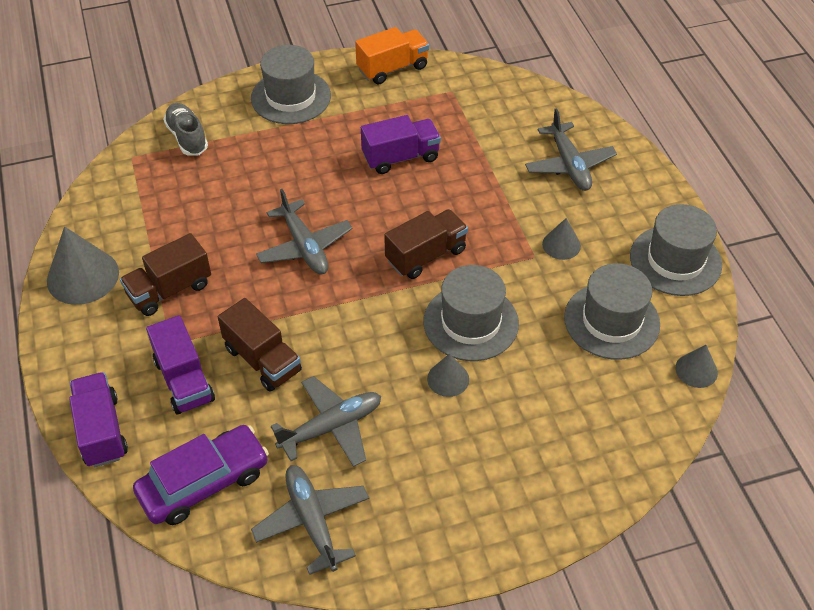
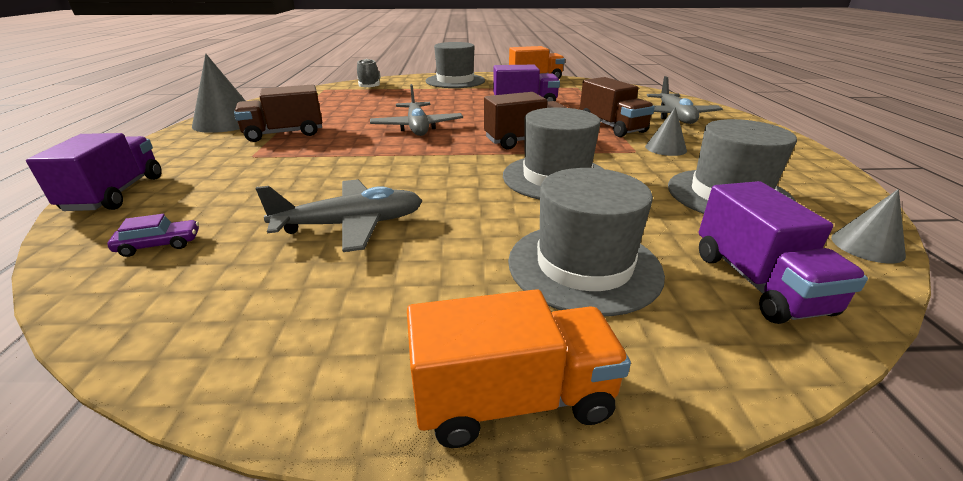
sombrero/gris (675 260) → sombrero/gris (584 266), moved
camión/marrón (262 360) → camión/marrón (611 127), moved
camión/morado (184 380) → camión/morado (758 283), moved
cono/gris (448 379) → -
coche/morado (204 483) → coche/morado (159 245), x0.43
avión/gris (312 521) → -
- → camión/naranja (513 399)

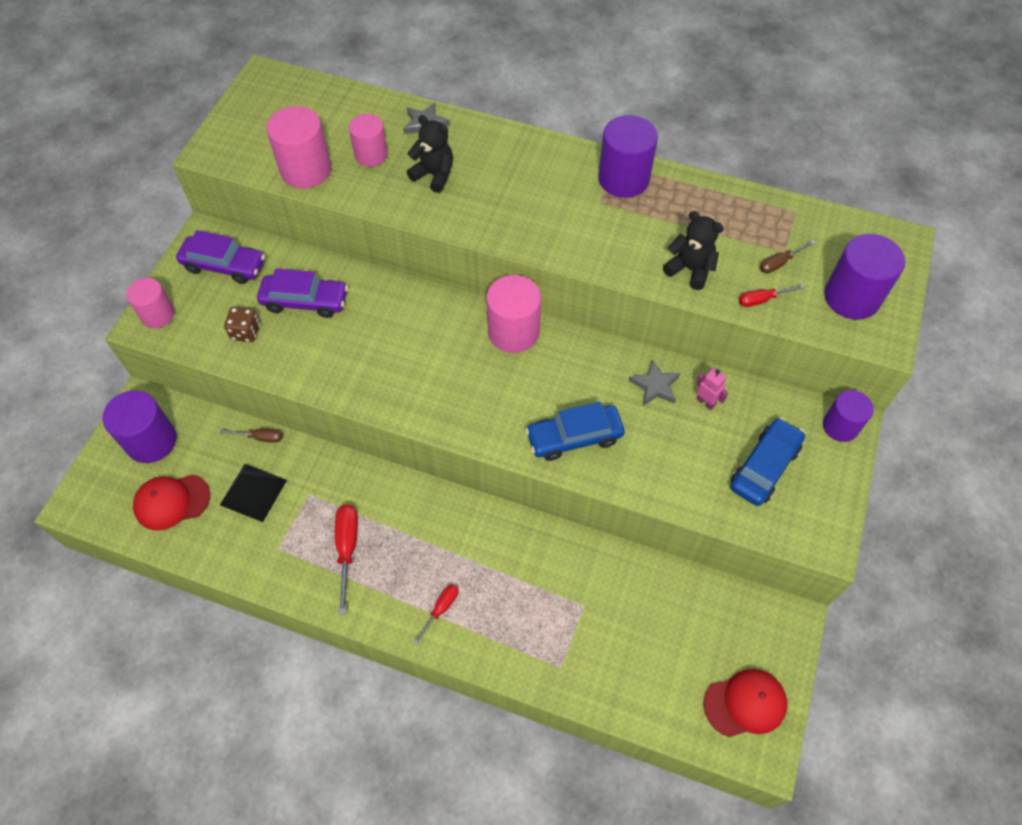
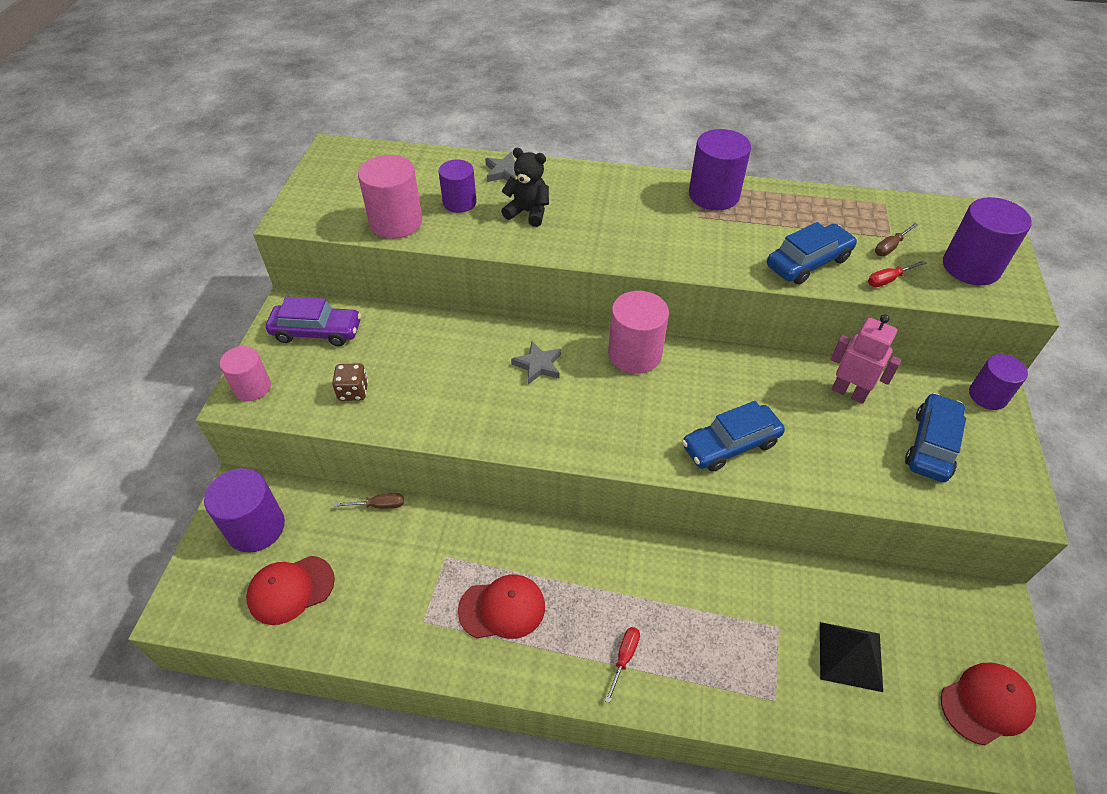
cilindro/rosa (371 155) → cilindro/morado (459 202)
osito/negro (690 269) → coche/azul (808 262)
coche/morado (305 301) → -
estrella/gris (655 386) → estrella/gris (538 365), moved
robot/rosa (705 402) → robot/rosa (849 392), x1.72
pirámide/negro (253 492) → pirámide/negro (850 656), moved
destornillador/rojo (347 548) → gorra/rojo (502 608)

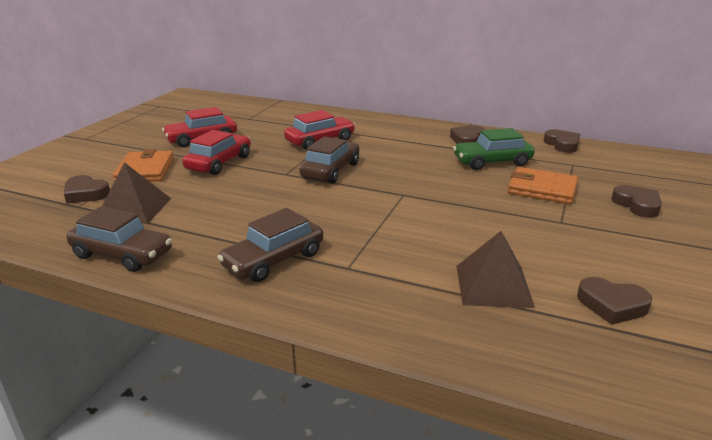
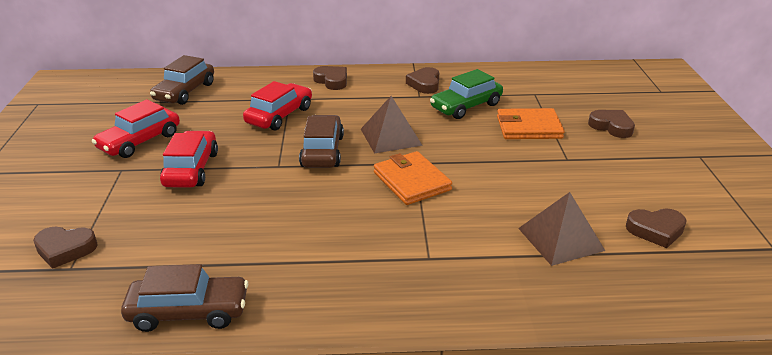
corazón/marrón (562 144) → corazón/marrón (332 81), moved
cartera/naranja (145 170) → cartera/naranja (412 181), moved
pirámide/marrón (134 209) → pirámide/marrón (391 137), moved
coche/marrón (274 260) → coche/marrón (185 92), moved

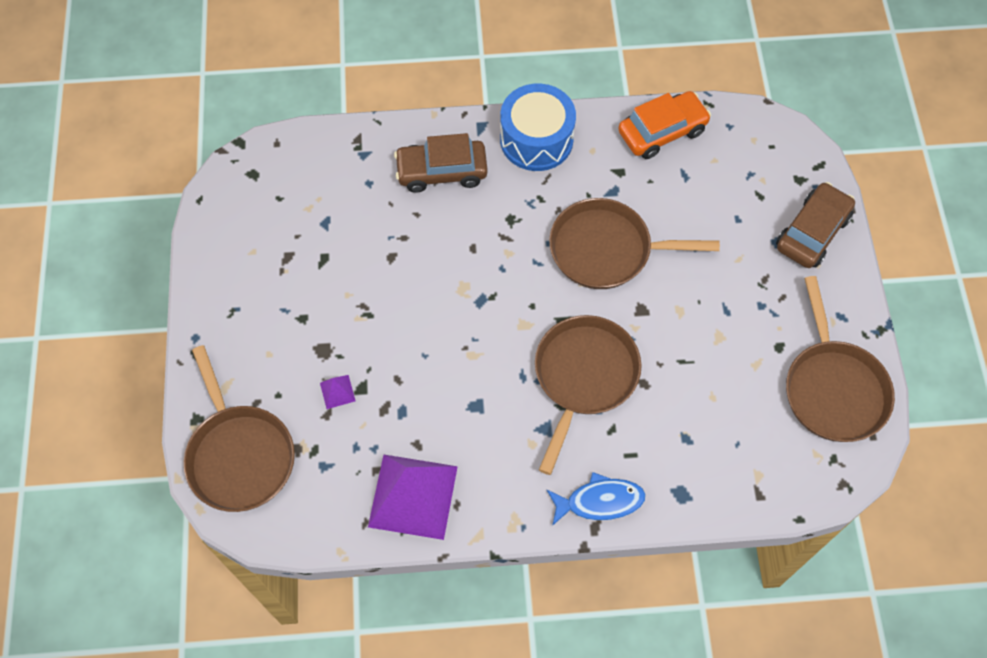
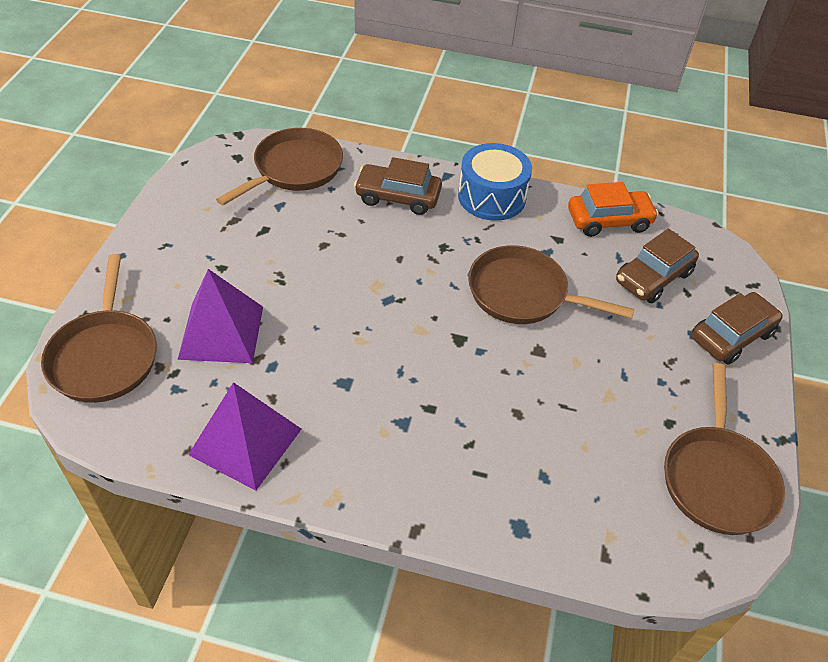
sartén/marrón (584 377) → sartén/marrón (294 169), moved
pirámide/morado (337 392) → pirámide/morado (221 332), x2.48
pez/azul (600 501) → -
- → coche/marrón (653 277)

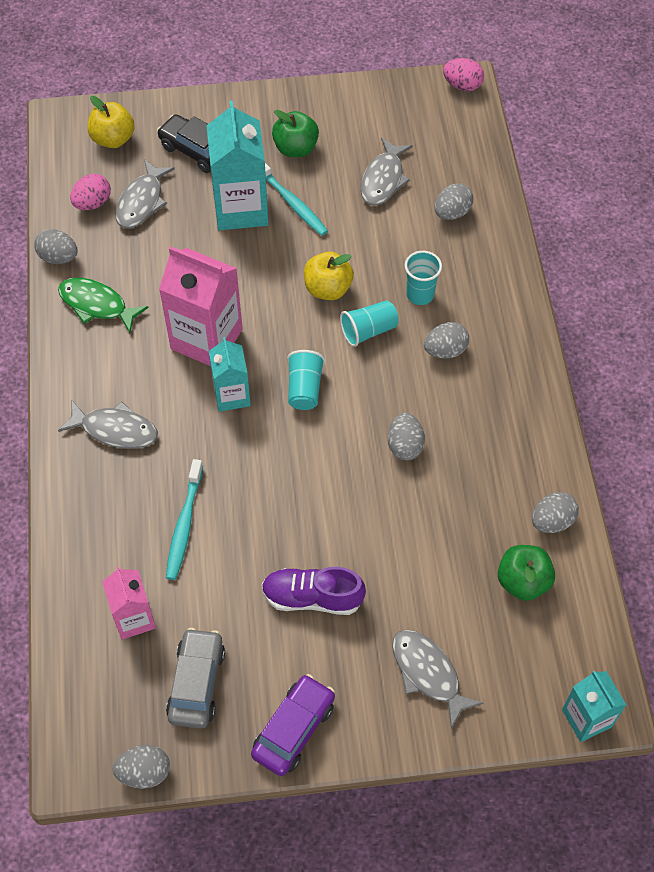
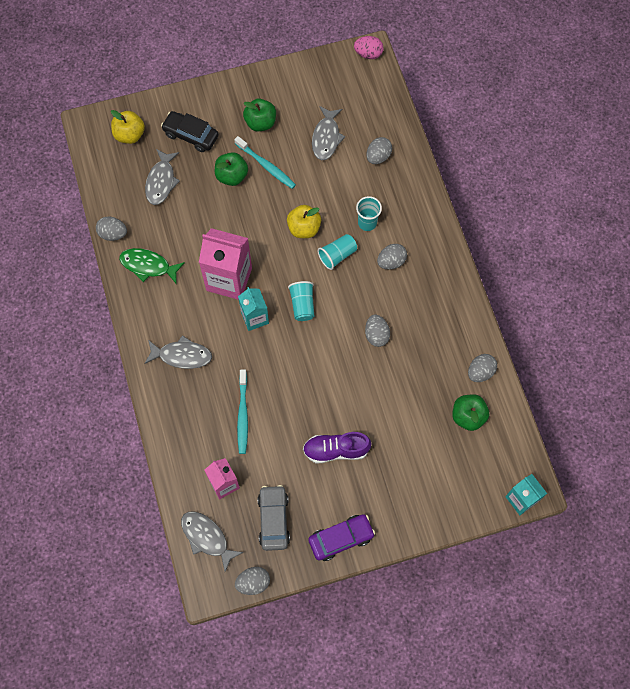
cartón de leche/turquesa (241 208) → manzana/verde (232 176)
huevo/rosa (93 203) → -
pez/gris (428 673) → pez/gris (207 537), moved
coche/morado (293 729) → coche/morado (341 538), 45 degrees clockwise

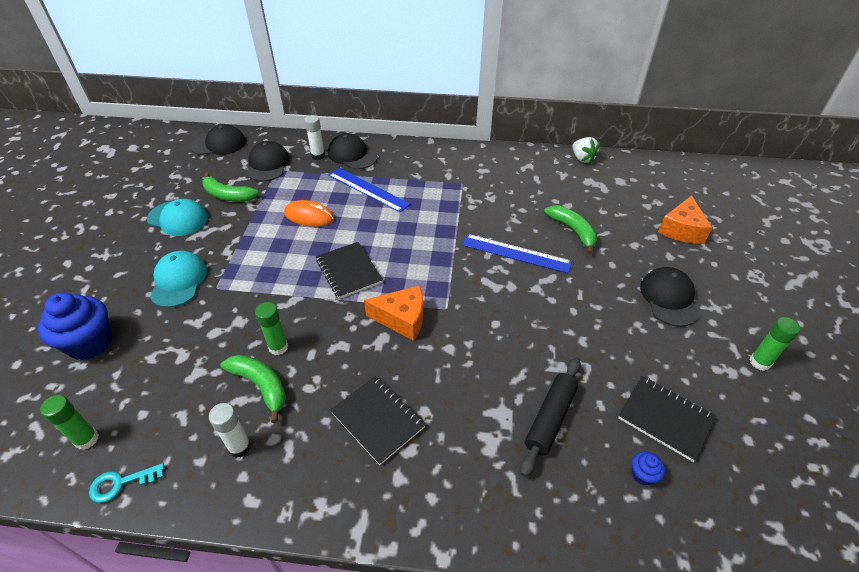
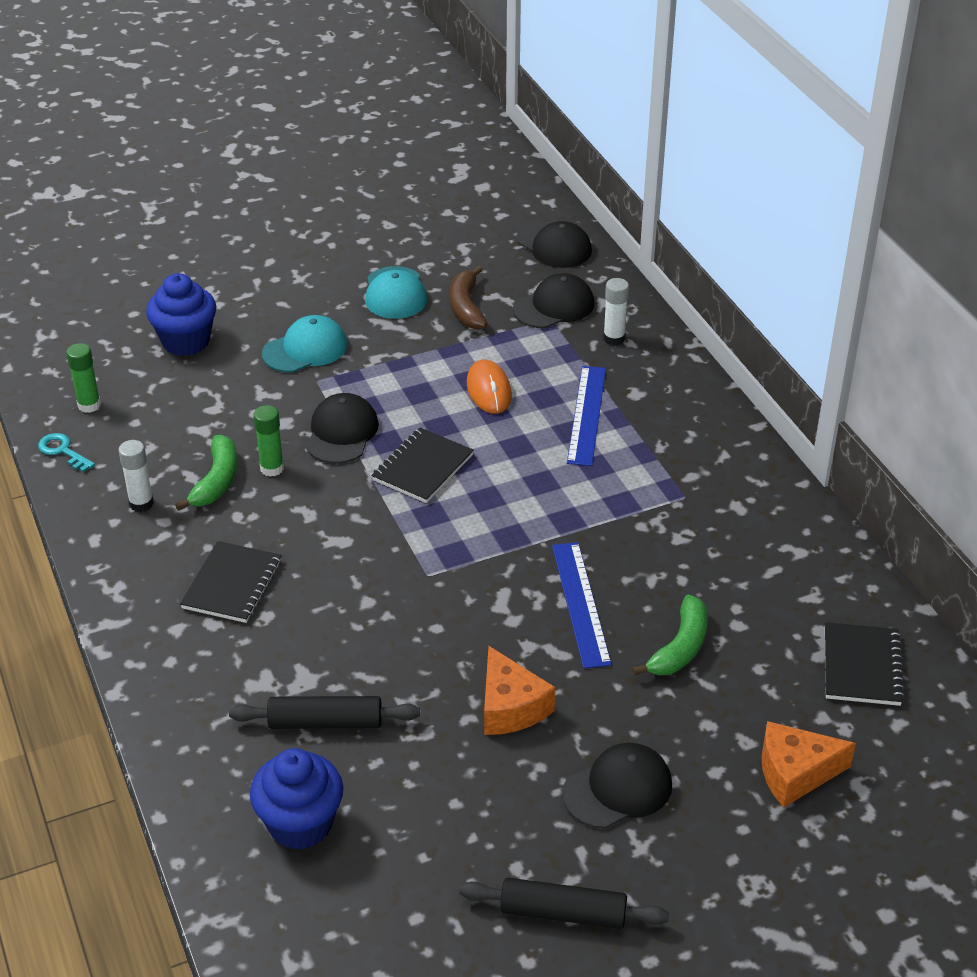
gorra/negro (352 155) → gorra/negro (341 433), moved
fresa/blanco (582 159) → -
plátano/verde (228 195) → plátano/marrón (466 307)
queso/naranja (402 319) → queso/naranja (510 707), moved
barra de pegamento/verde (759 362) → rodillo/negro (563 913)
cuaderno/negro (665 418) → cuaderno/negro (862 666), moved
magdalena/azul (642 475) → magdalena/azul (300 824), x2.28

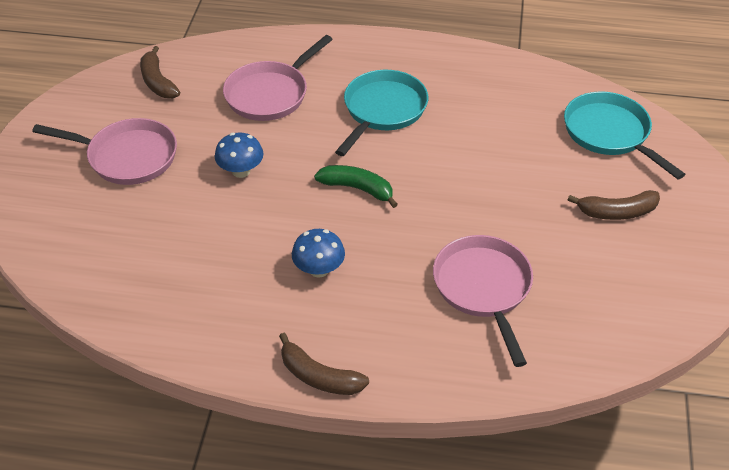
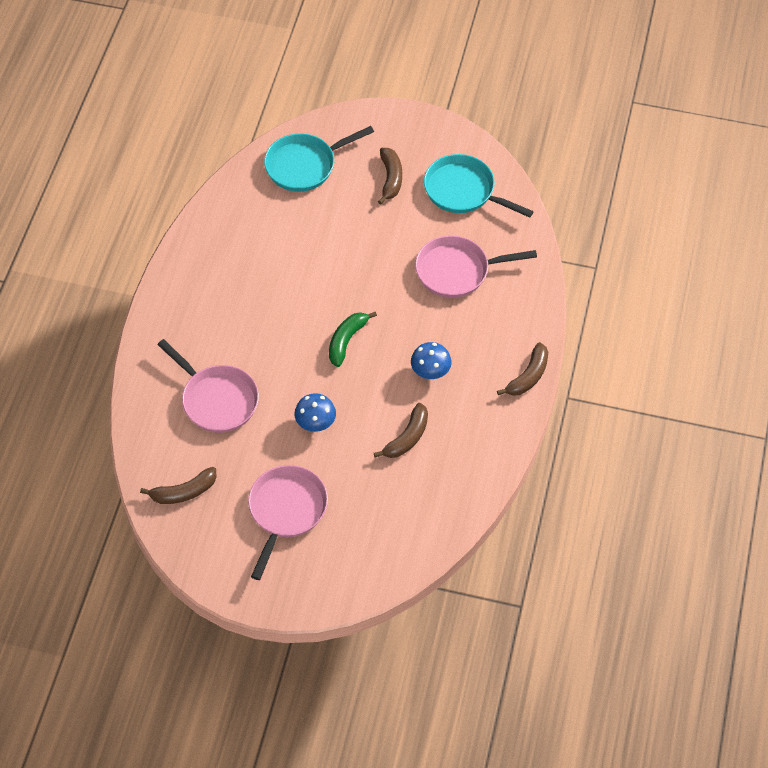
sartén/turquesa (382 111) → sartén/turquesa (464 191), moved
- → plátano/marrón (407 437)

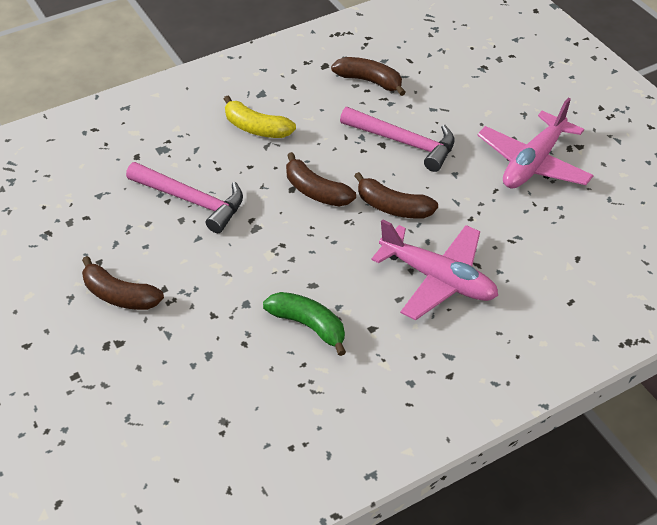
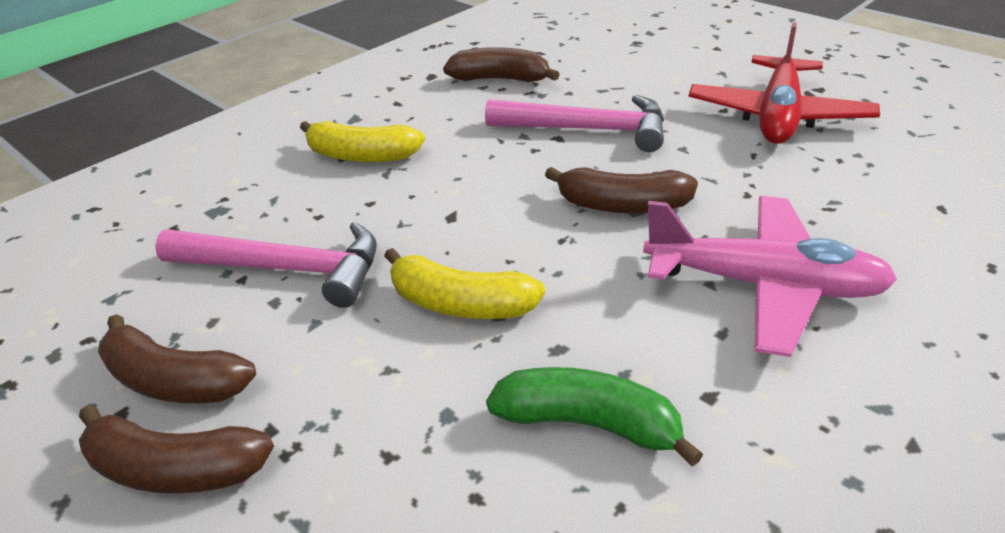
avión/rosa (533 163) → avión/rojo (778 116)
plátano/marrón (316 191) → plátano/marrón (174 381), moved
- → plátano/amarillo (460 304)

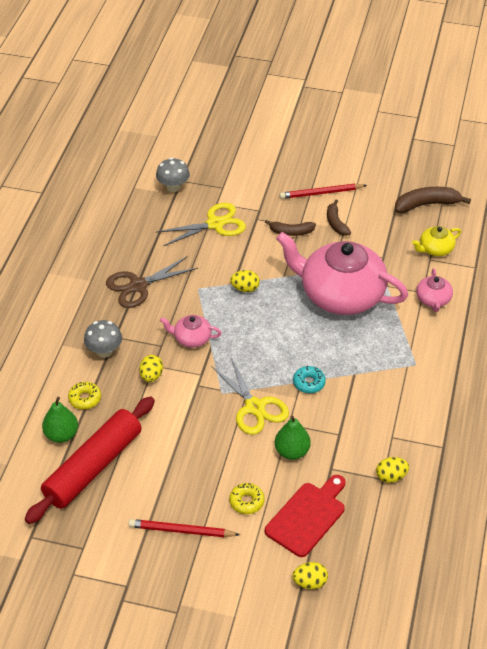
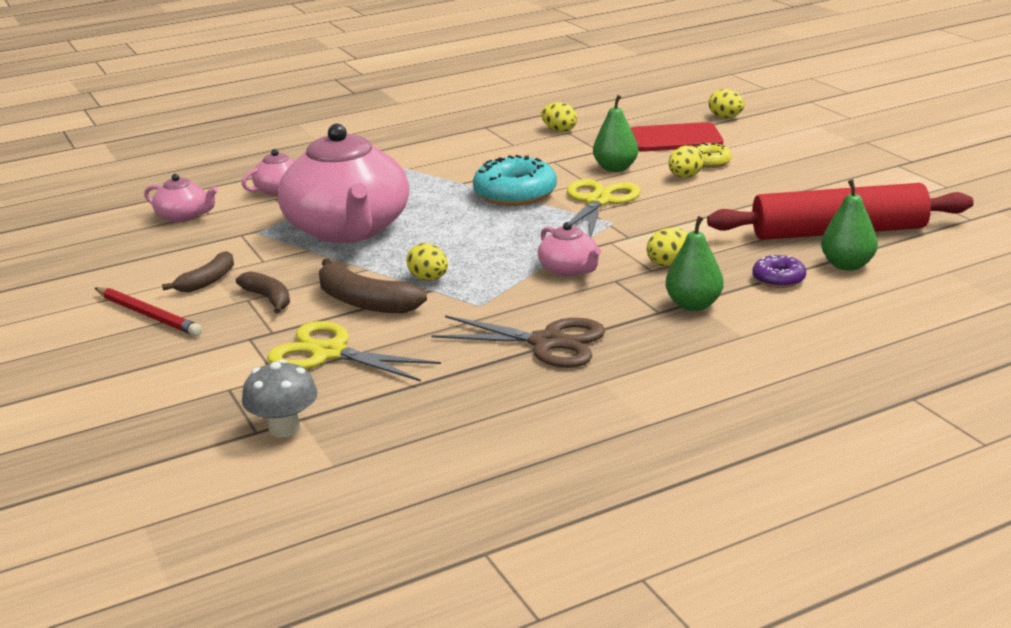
plátano/marrón (426 204) → plátano/marrón (364 302), moved
tetera/amarillo (435 249) → tetera/rosa (183 216)
seta/gris (104 351) → pera/verde (693 305)
rosquilla/turquesa (309 383) → rosquilla/turquesa (515 194), x1.87
rosquilla/amarillo (85 399) → rosquilla/morado (778 279)
lápiz/rojo (181 530) → -
- → huevo/amarillo (685 177)

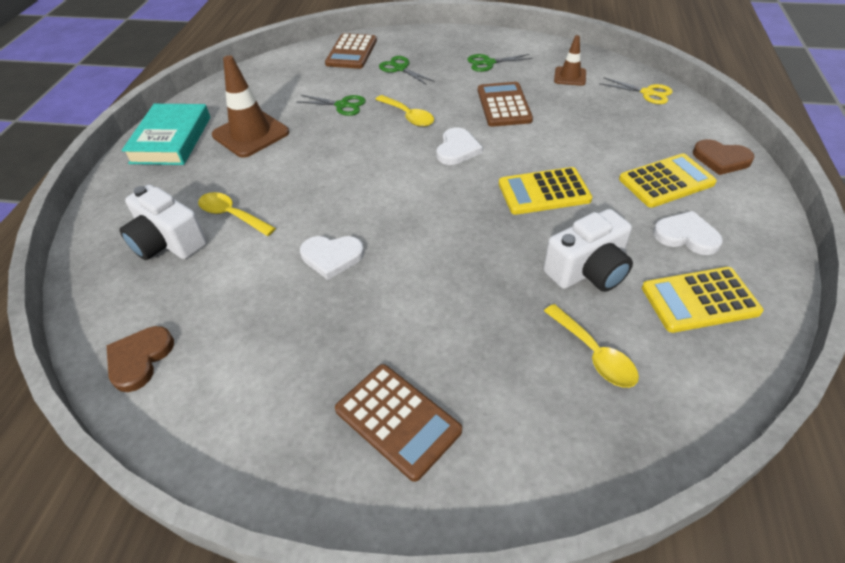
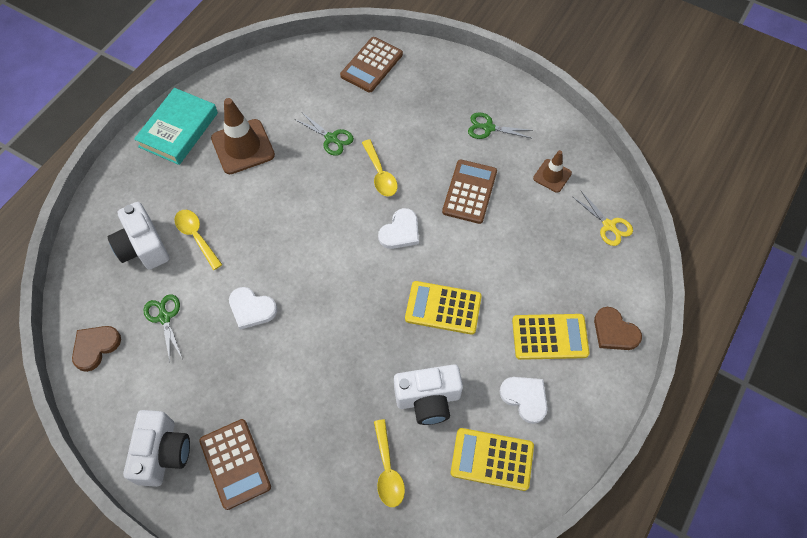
tijeras/verde (400 68) → tijeras/verde (164 317), moved
- → cámara/blanco (163 453)

